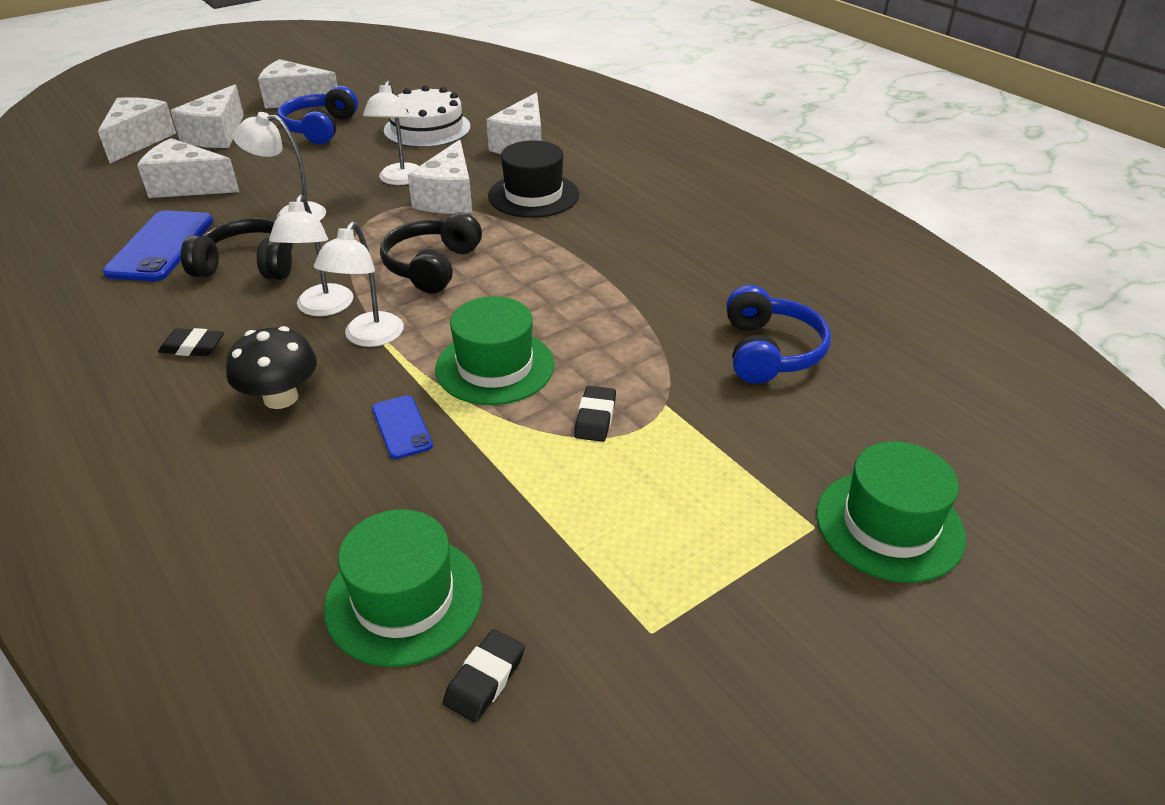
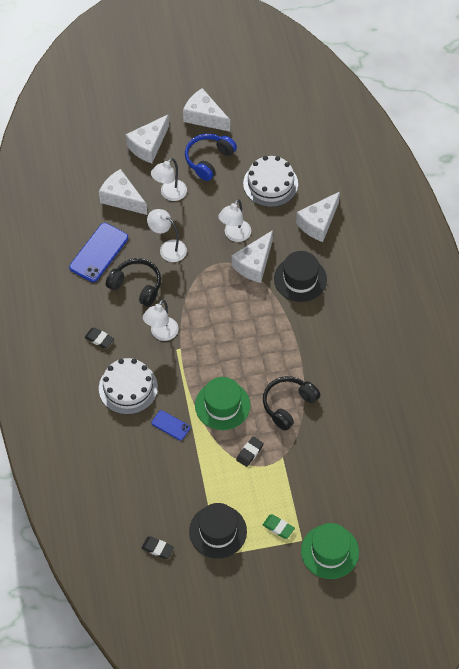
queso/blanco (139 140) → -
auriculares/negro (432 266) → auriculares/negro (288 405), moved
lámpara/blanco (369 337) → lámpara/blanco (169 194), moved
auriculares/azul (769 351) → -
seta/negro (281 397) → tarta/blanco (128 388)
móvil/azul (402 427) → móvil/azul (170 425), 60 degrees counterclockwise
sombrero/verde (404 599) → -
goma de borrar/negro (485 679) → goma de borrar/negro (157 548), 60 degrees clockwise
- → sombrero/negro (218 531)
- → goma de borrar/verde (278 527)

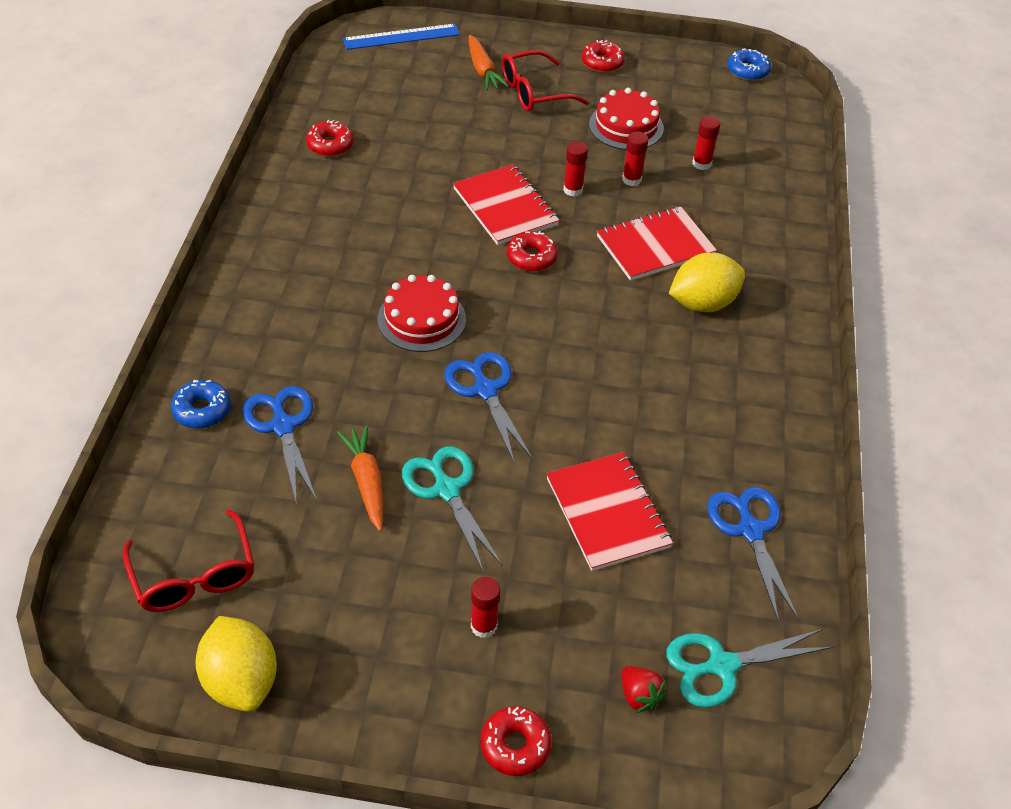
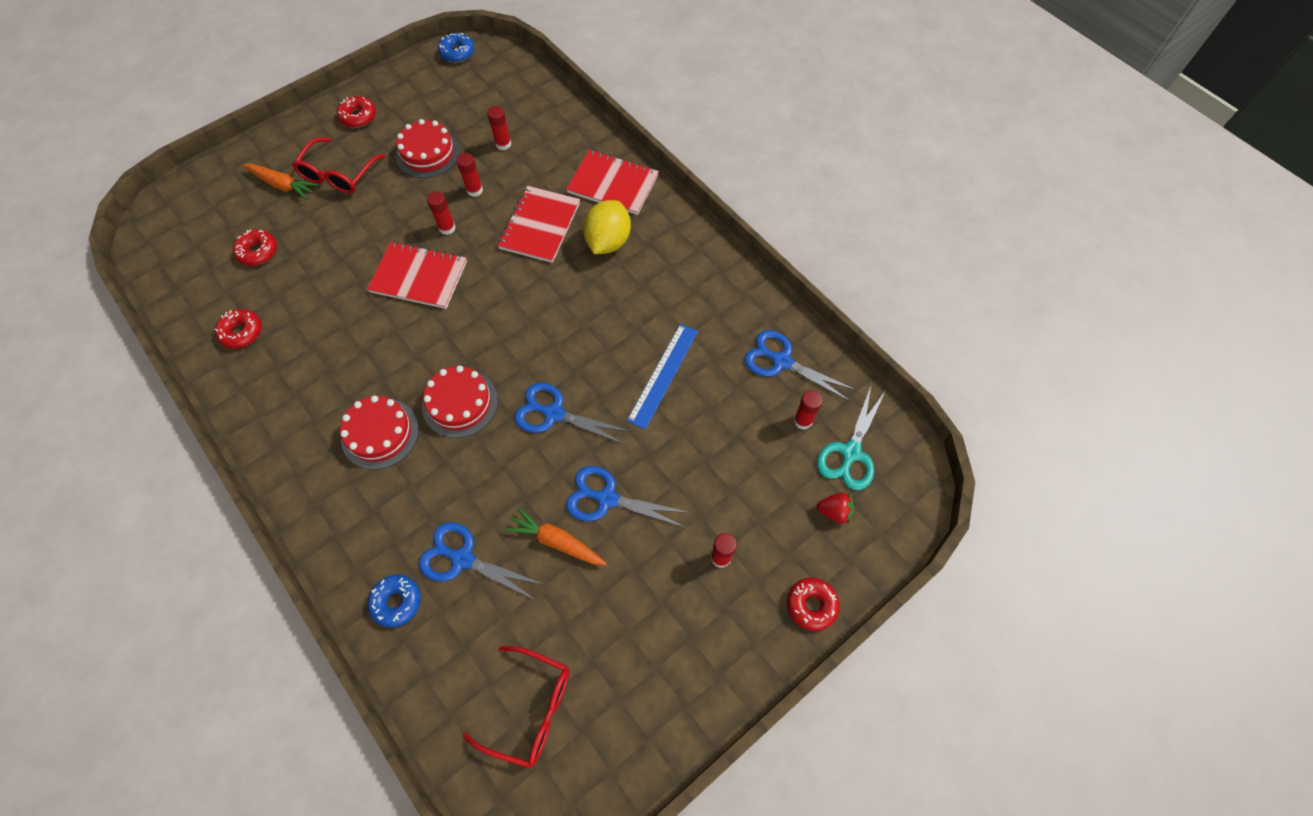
regla/azul (401 37) → regla/azul (663 375), moved
rosquilla/rojo (531 258) → rosquilla/rojo (258 252), moved
tijeras/turquesa (447 490) → tijeras/azul (607 498)
cuaderno/rojo (607 513) → cuaderno/rojo (613 184), moved
limón/amarillo (241 681) → -
- → barra de pegamento/rojo (803 421)
- → tarta/rojo (380 433)

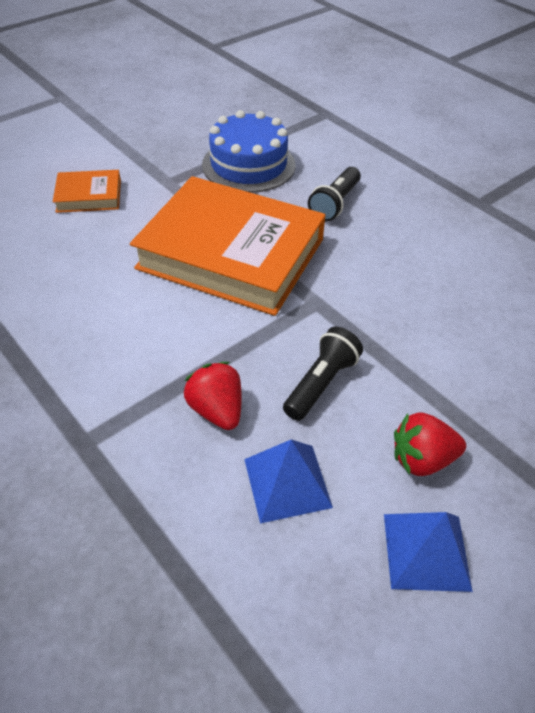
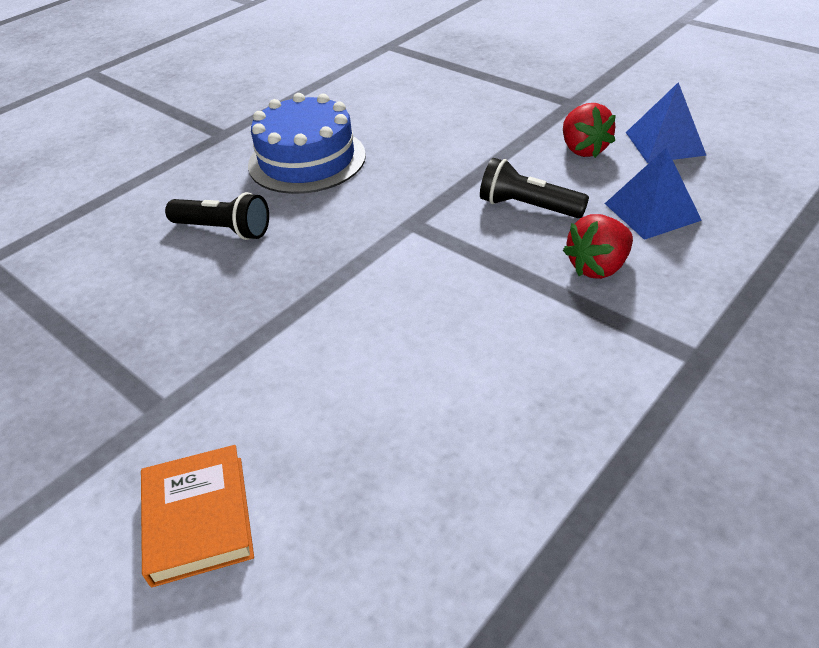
tarta/azul (248 165) → tarta/azul (307 160), moved
libro/naranja (231 253) → -

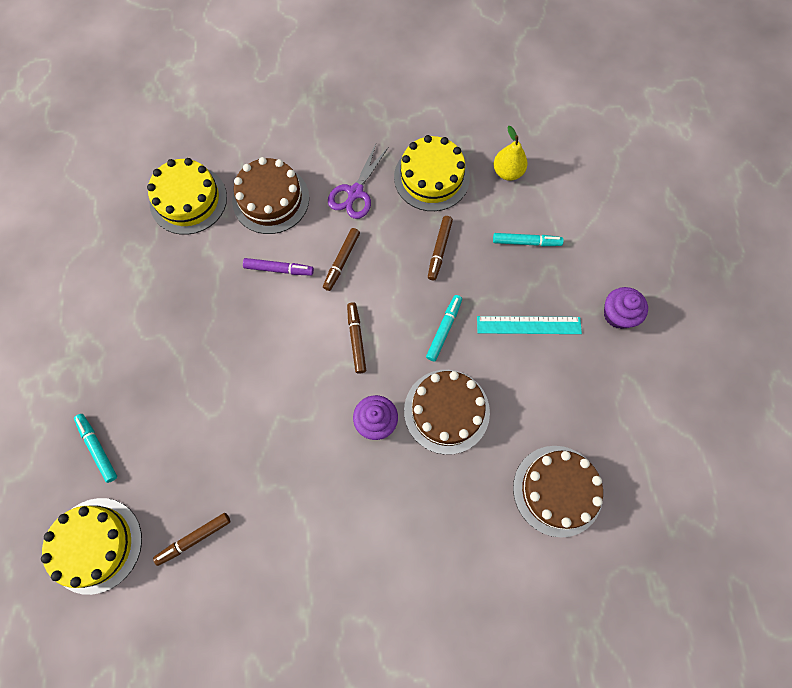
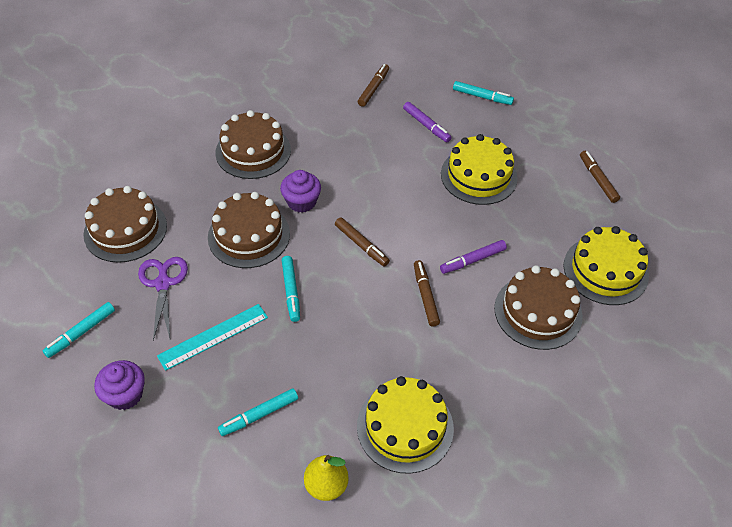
tijeras/morado (355 192) → tijeras/morado (163 284), moved
rotulador/marrón (439 250) → rotulador/marrón (597 179), moved
tarta/amarillo (95 545) → tarta/amarillo (478 176), moved
- → rotulador/morado (426 125)
- → tarta/marrón (253 151)
- → rotulador/turquesa (81 333)

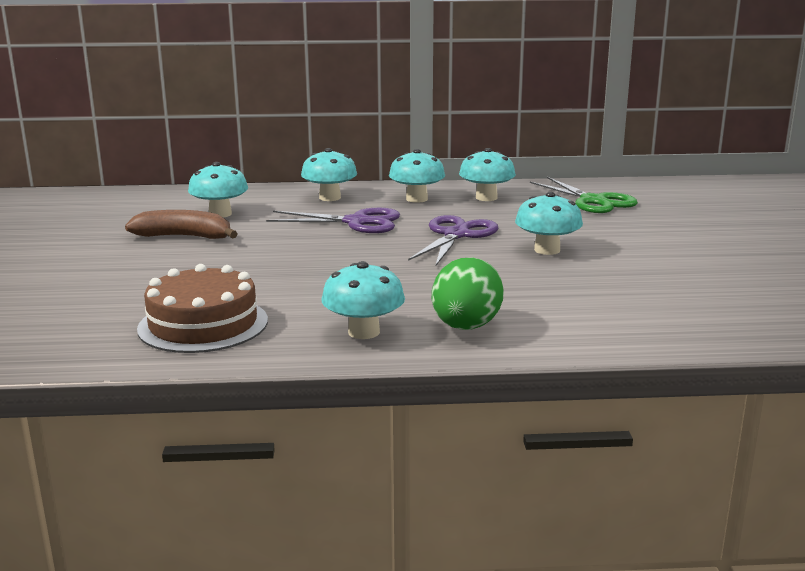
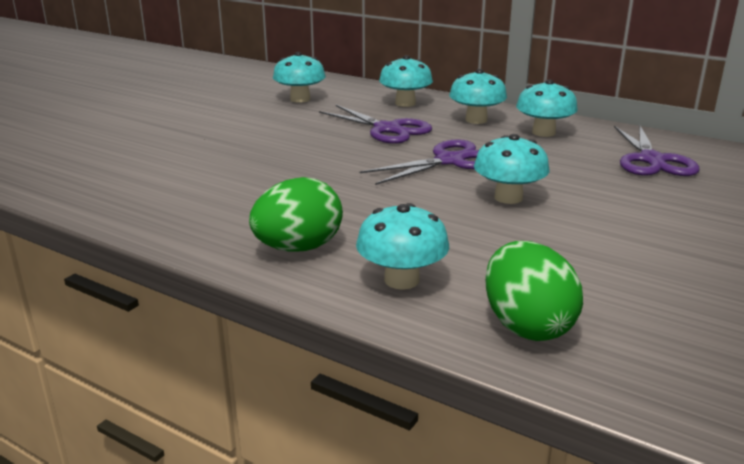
tijeras/verde (593 201) → tijeras/morado (652 160)
plátano/marrón (185 237) → -
seta/turquesa (364 332) → seta/turquesa (401 280), moved
tarta/marrón (203 324) → -
- → huevo/verde (526 326)

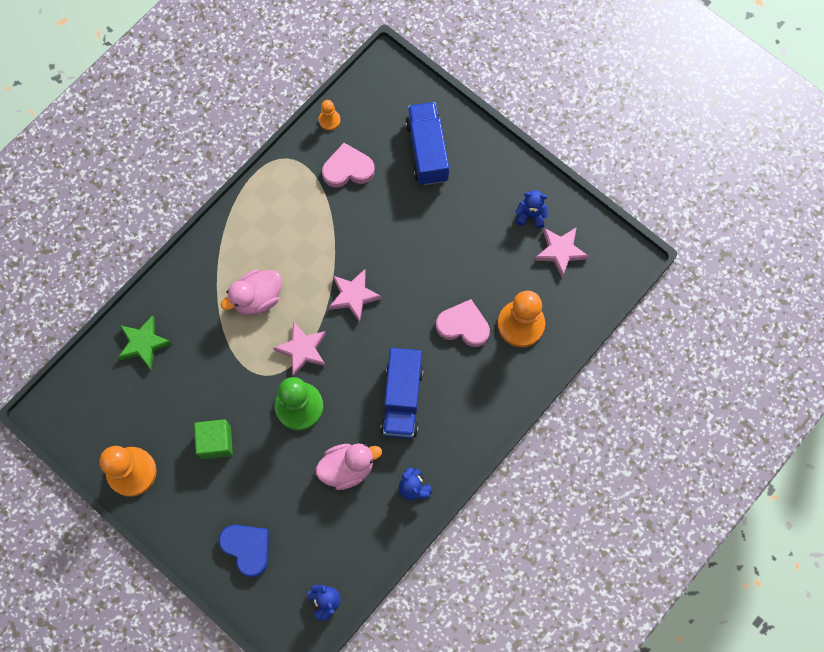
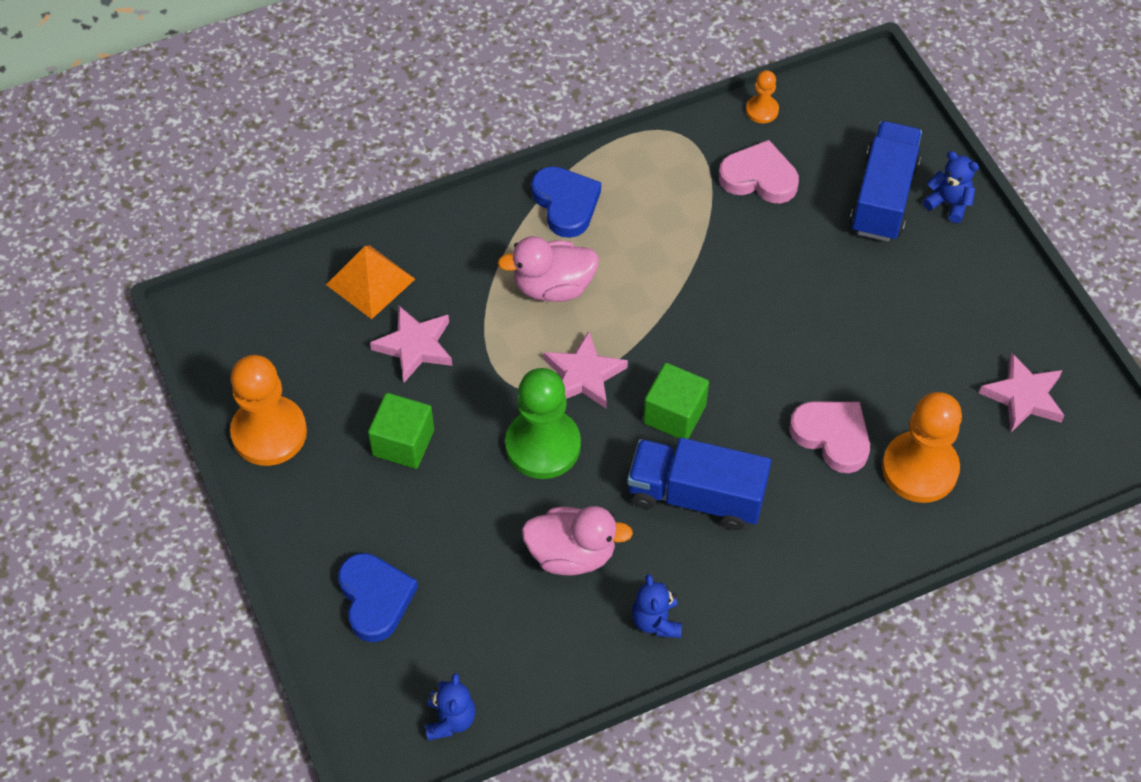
osito/azul (530 215) → osito/azul (948 203), moved
estrella/rosa (354 296) → estrella/rosa (415 346), moved
estrella/verde (144 343) → pirámide/naranja (370 281)
camión/azul (402 399) → camión/azul (696 496), 75 degrees clockwise
- → corazón/azul (566 204)
- → cubo/verde (674 414)

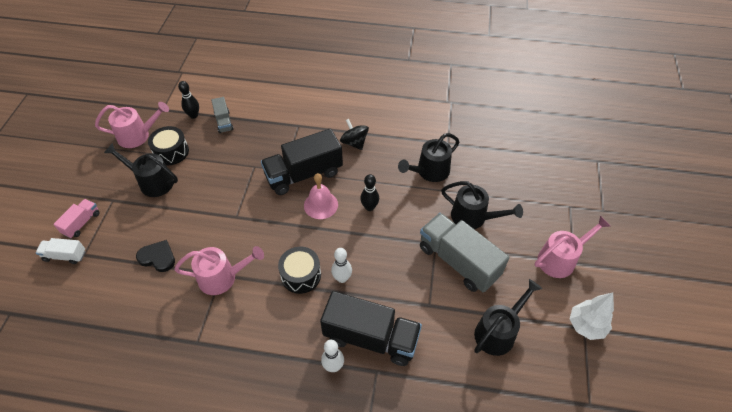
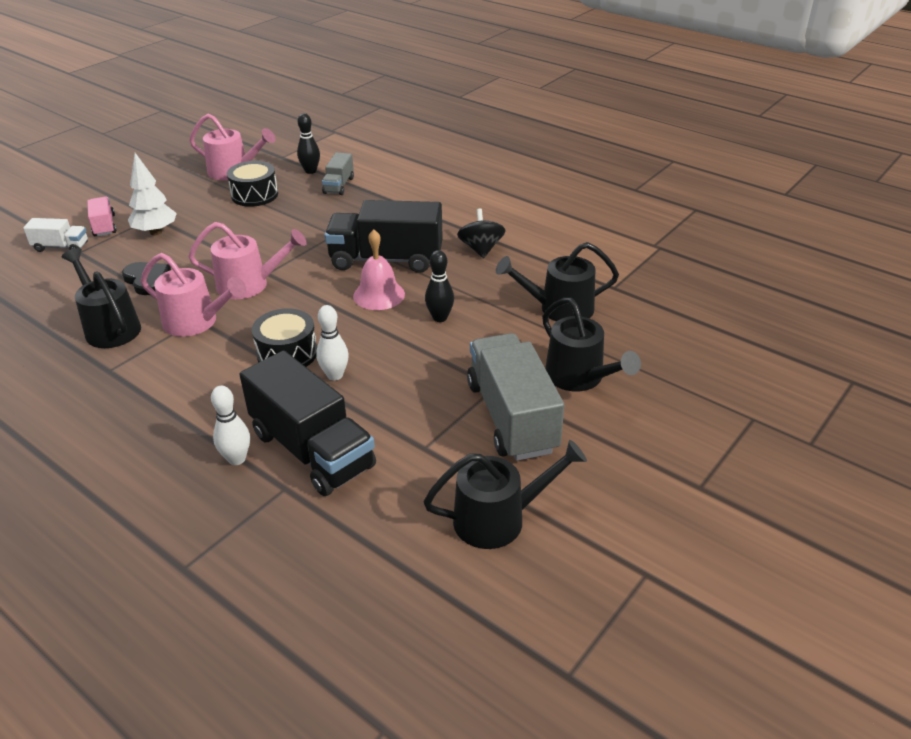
regadera/negro (152 182) → regadera/negro (109 327), moved
camión/rosa (82 223) → camión/rosa (104 226), 75 degrees counterclockwise
regadera/rosa (560 259) → regadera/rosa (250 285), moved
camión/blanco (65 256) → camión/blanco (61 247), 150 degrees clockwise
árbol/blanco (586 326) → árbol/blanco (156 232), moved

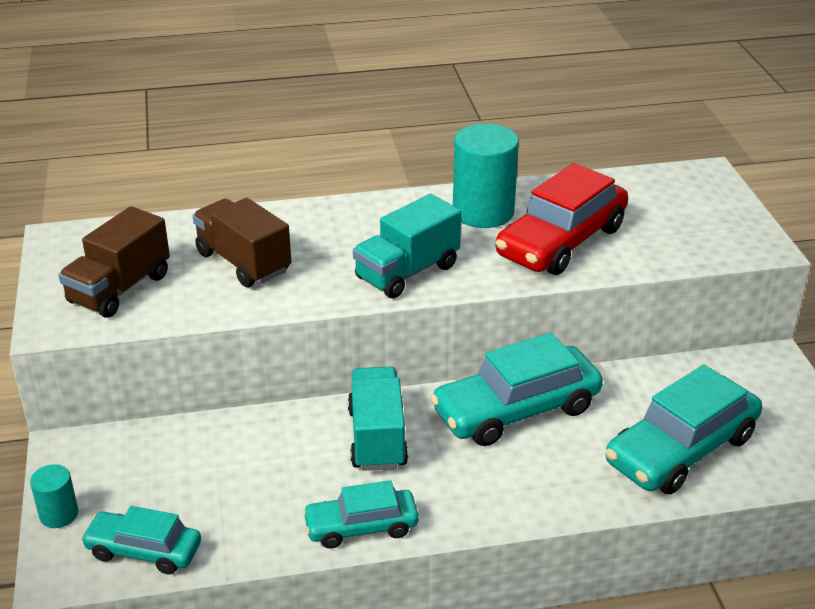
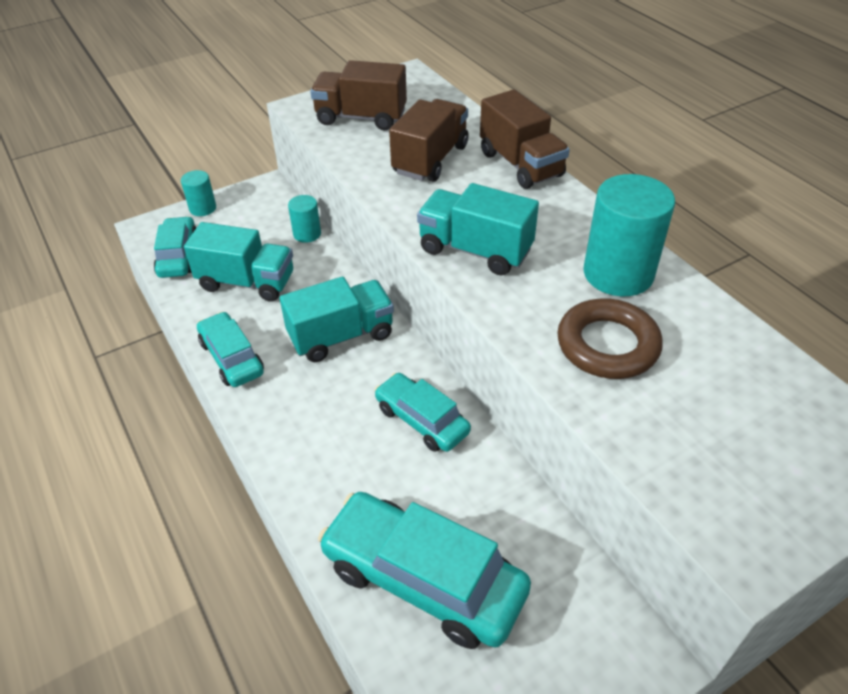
coche/rojo (561 241) → anillo/marrón (607 345)
coche/turquesa (516 410) → coche/turquesa (422 420), x0.59
- → camión/marrón (521 164)
- → cilindro/turquesa (307 234)
- → camión/turquesa (247 282)

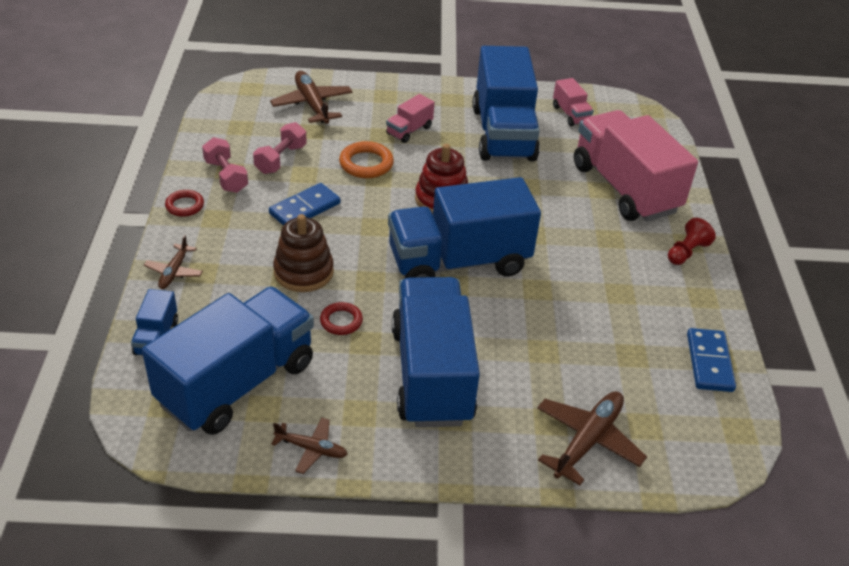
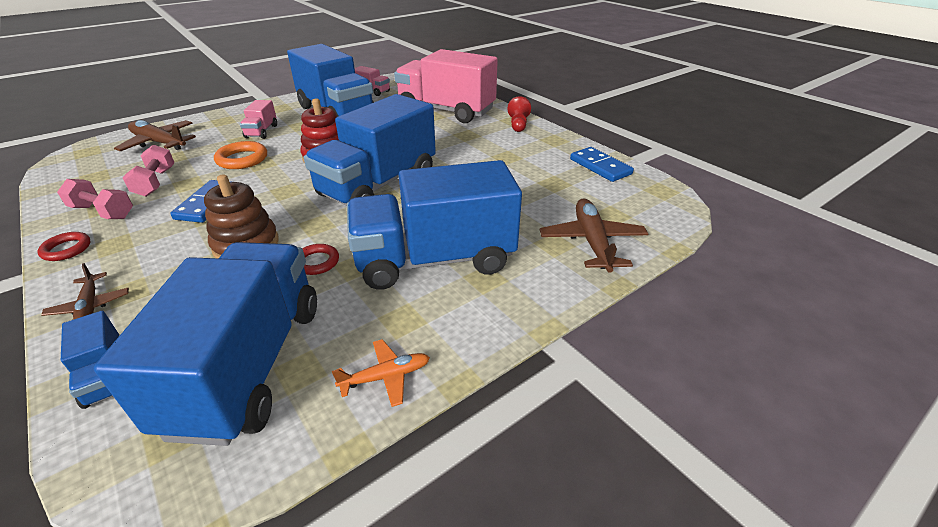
camión/azul (431 374) → camión/azul (434 260), 60 degrees counterclockwise
avión/marrón (311 449) → avión/naranja (385 377)

